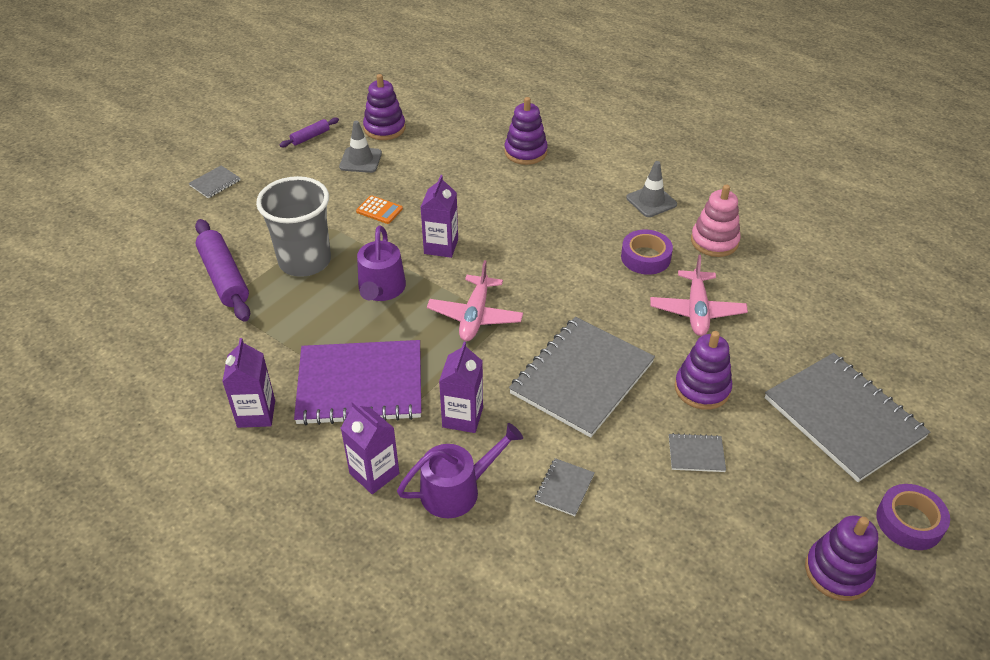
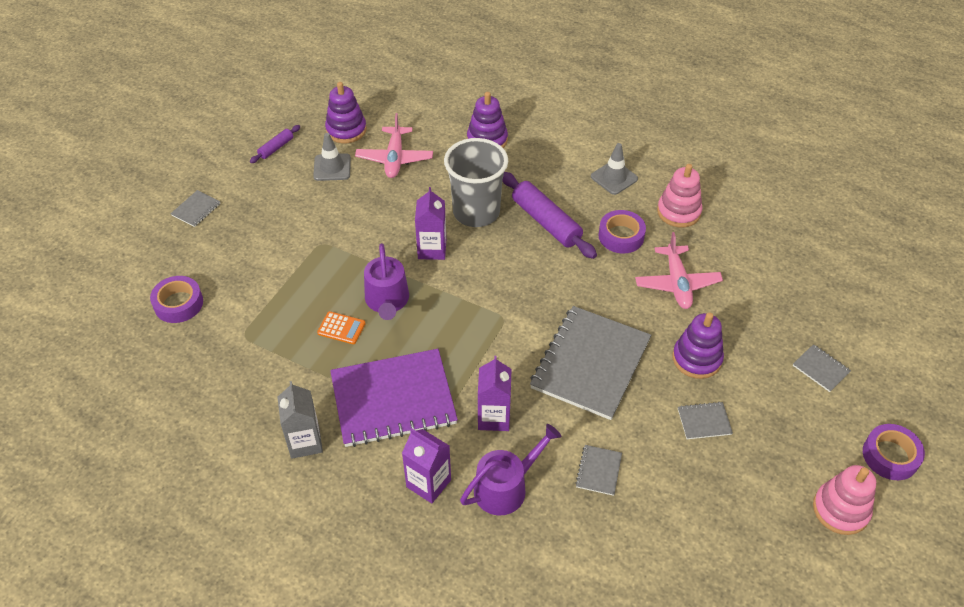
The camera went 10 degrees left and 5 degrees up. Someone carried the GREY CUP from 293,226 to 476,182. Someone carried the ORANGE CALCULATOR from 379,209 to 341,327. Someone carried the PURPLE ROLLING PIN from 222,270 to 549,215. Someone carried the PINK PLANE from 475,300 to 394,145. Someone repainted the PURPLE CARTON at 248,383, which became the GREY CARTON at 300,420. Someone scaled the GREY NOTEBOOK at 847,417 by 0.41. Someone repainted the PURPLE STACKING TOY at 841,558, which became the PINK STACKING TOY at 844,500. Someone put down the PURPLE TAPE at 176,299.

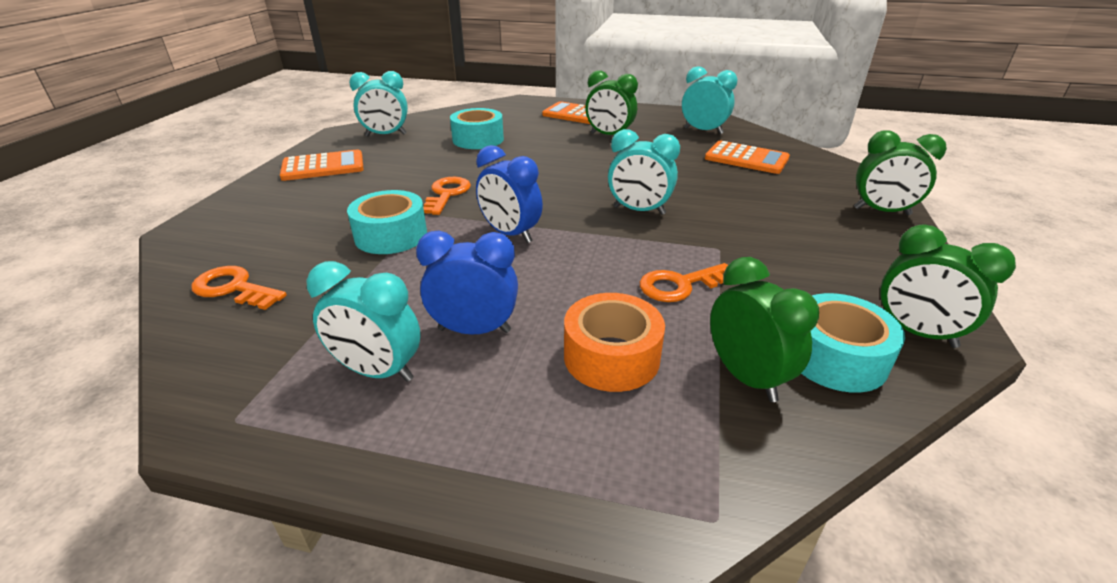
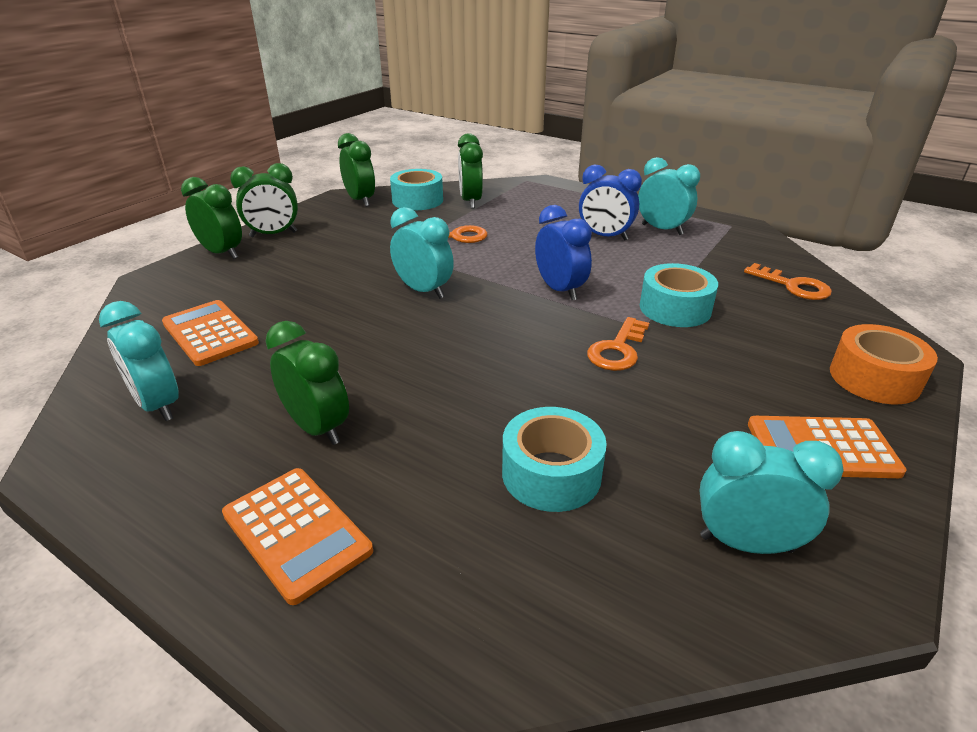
The camera went 160 degrees left and 0 degrees up. Someone carried the ORANGE TAPE from 614,342 to 884,364. Someone put down the GREEN CLOCK at 264,200.

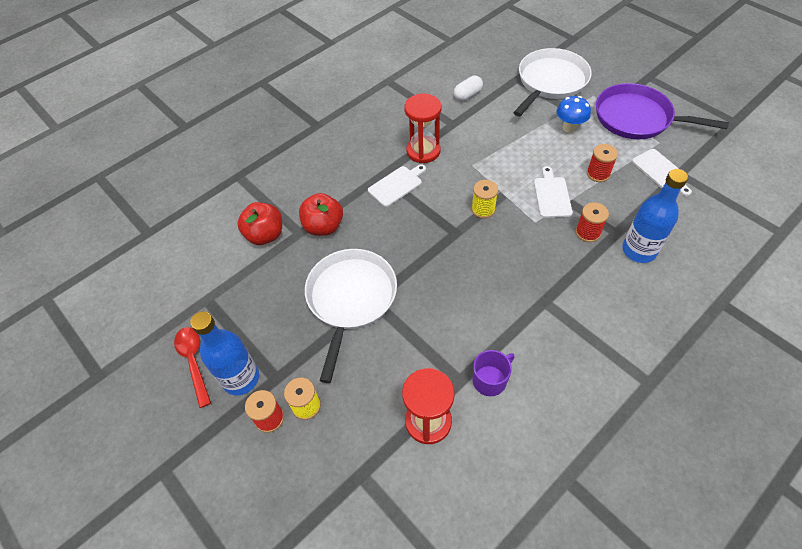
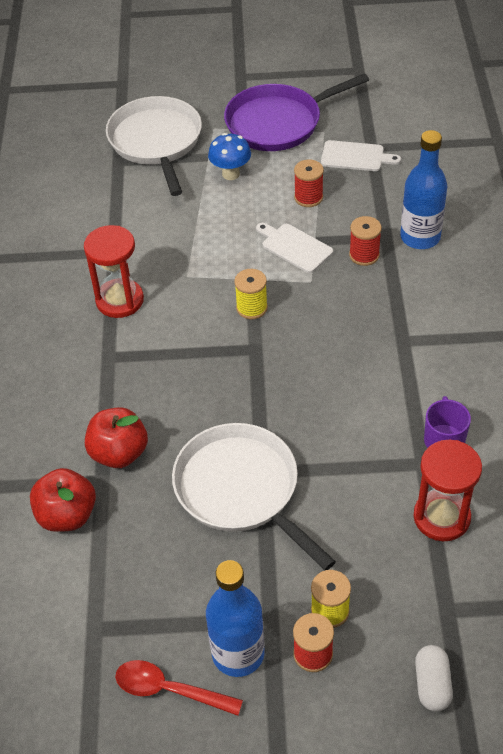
The camera went 50 degrees left and 5 degrees down. Someone carried the WHITE CAPSULE from 468,88 to 434,678. Someone took away the WHITE CUTTING BOARD at 397,185.

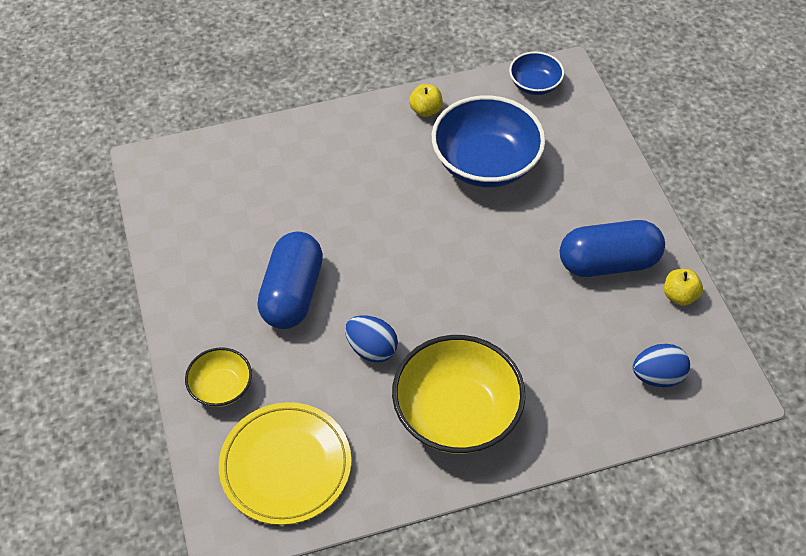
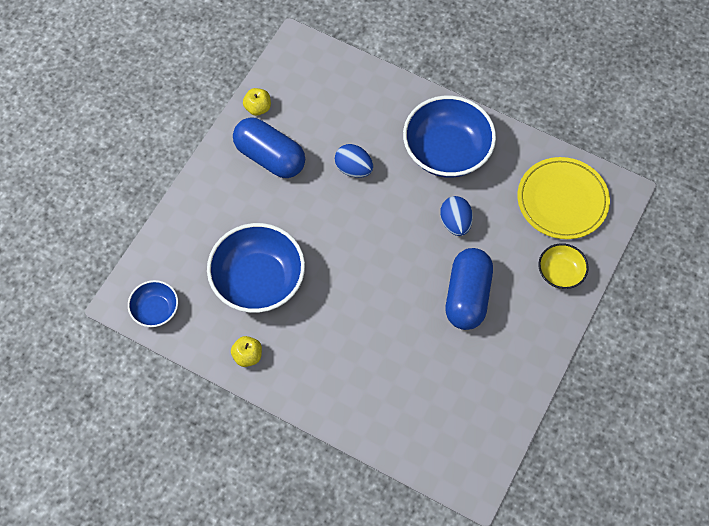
The camera went 135 degrees left and 10 degrees up. Someone rotated the BLUE CAPSULE at 290,280 by 45 degrees counterclockwise. Someone repainted the YELLOW BOWL at 459,394, which became the BLUE BOWL at 449,136. Someone carried the BLUE EGG from 661,365 to 354,161.

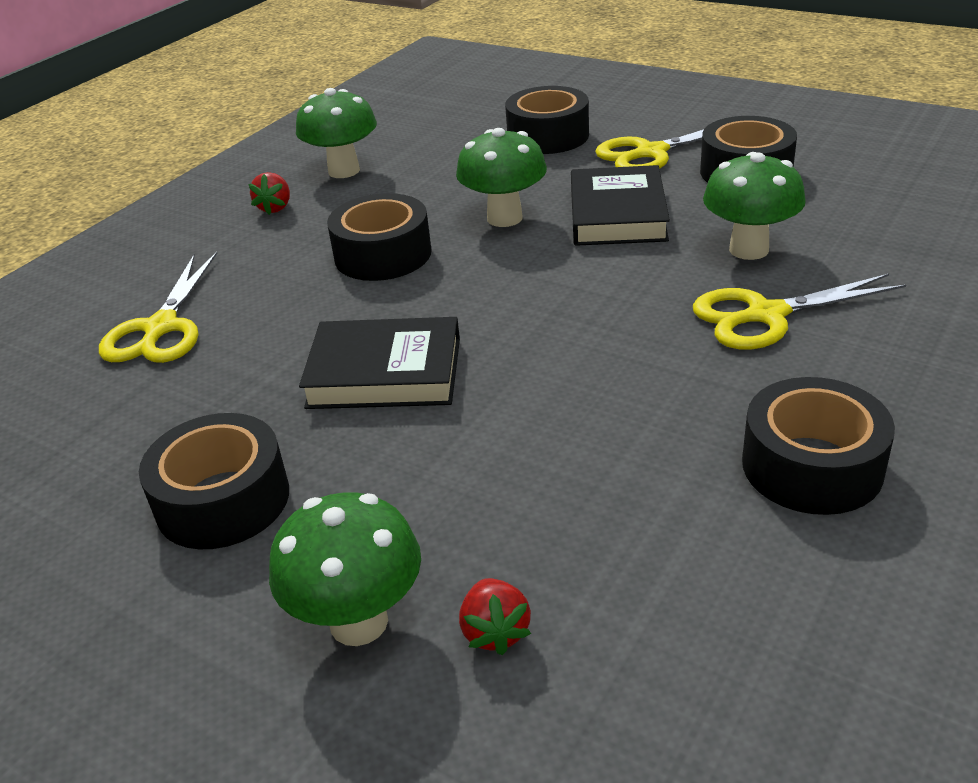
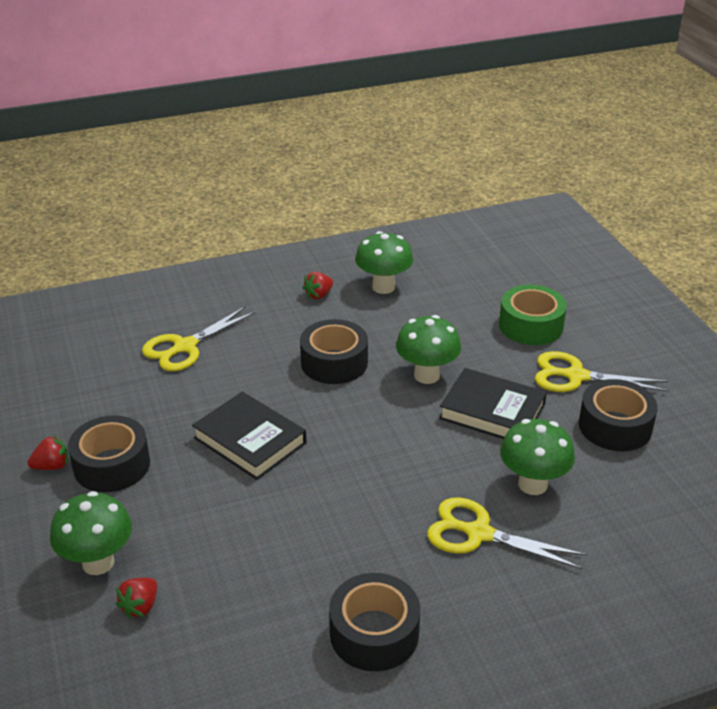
The camera went 35 degrees right and 0 degrees up. Someone repainted the BLACK TAPE at 547,120, which became the GREEN TAPE at 533,315. Someone rotated the BLACK BOOK at 620,205 by 75 degrees clockwise. Someone put down the RED STRAWBERRY at 48,452.

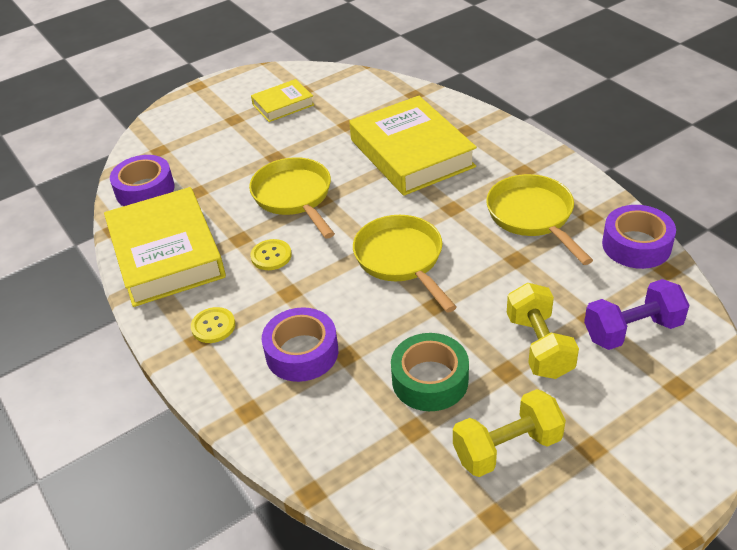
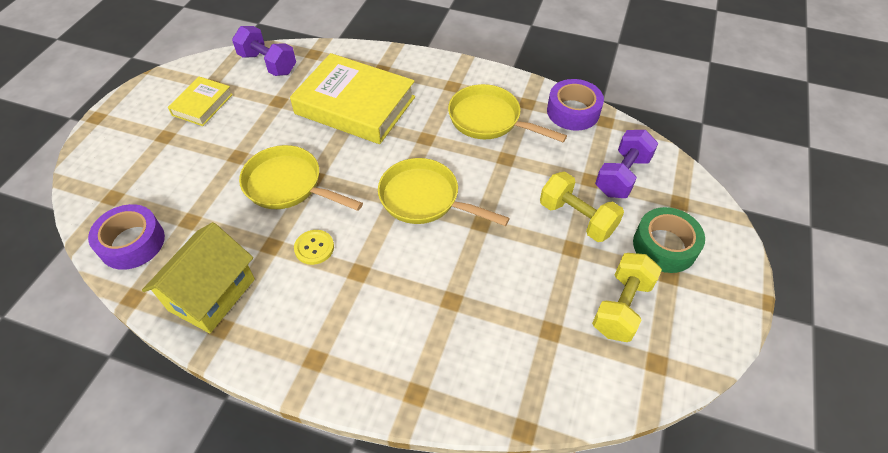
The camera went 40 degrees left and 10 degrees up. Someone swapped the YELLOW BOOK at 165,247 for the YELLOW HOUSE at 198,277. Someone took away the YELLOW BUTTON at 213,325. Someone took away the PURPLE TAPE at 300,344. Someone carried the GREEN TAPE from 430,372 to 669,240. Someone put down the PURPLE DUMBBELL at 264,51.

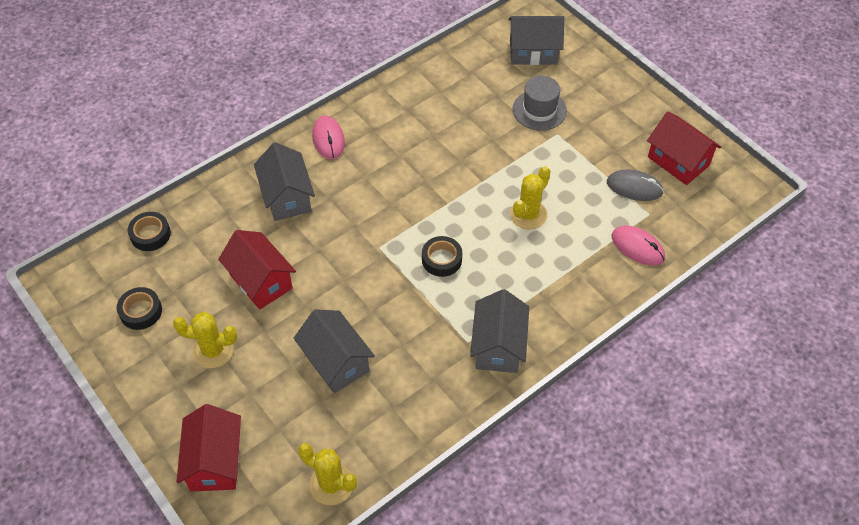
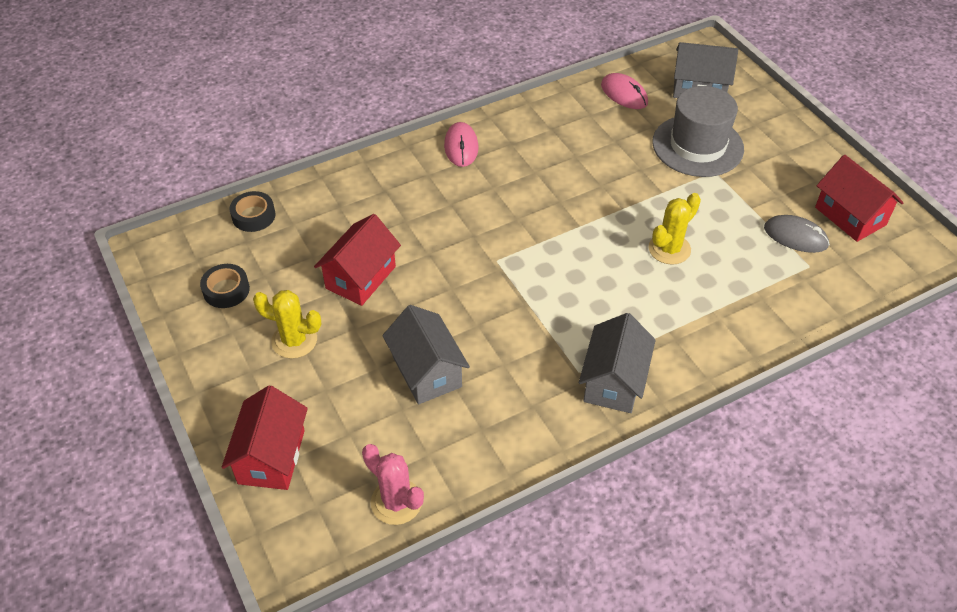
The camera went 10 degrees right and 5 degrees down. Someone scaled the GREY HAT at 540,103 by 1.50. Someone took away the GREY HOUSE at 284,181. Someone carried the PINK MOUSE from 638,245 to 624,91. Someone rotated the RED HOUSE at 257,270 by 60 degrees clockwise. Someone took away the BLACK TAPE at 442,256. Someone repainted the YELLOW CACTUS at 327,474, which became the PINK CACTUS at 393,484.

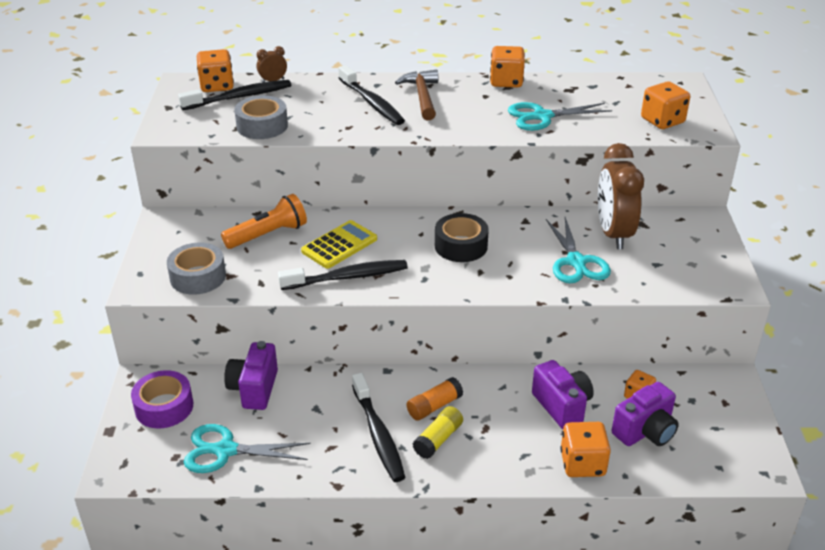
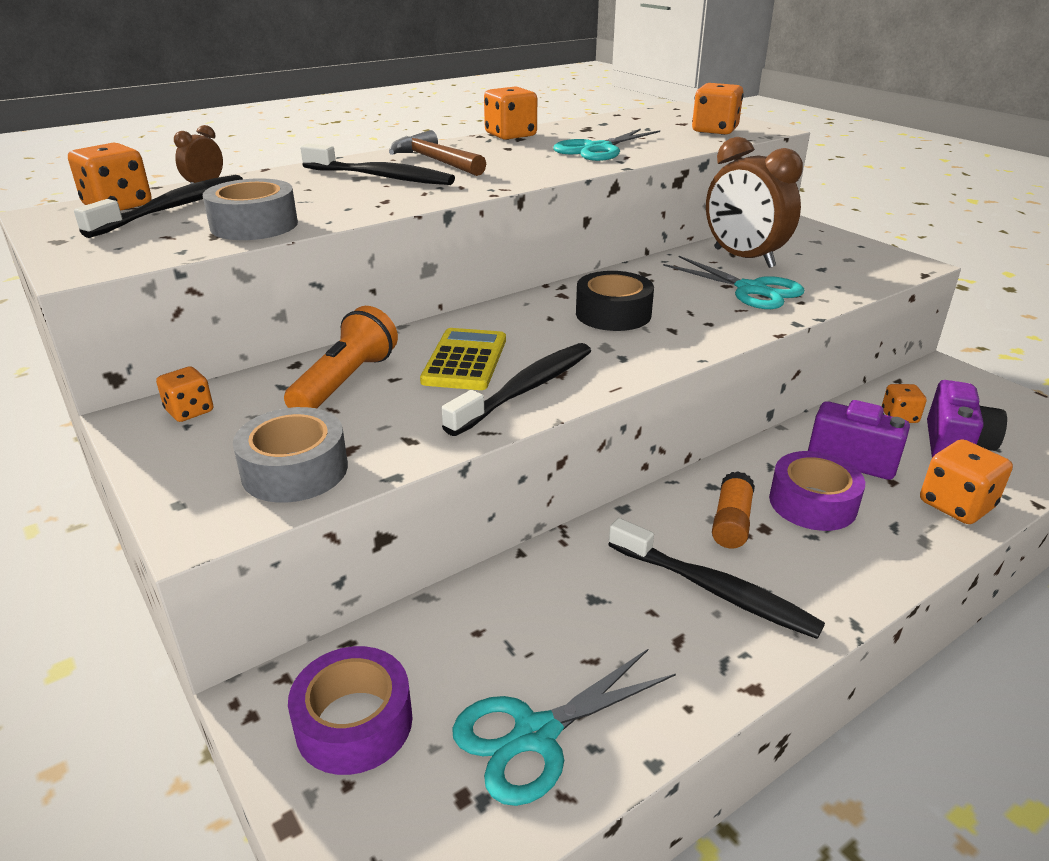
The camera went 35 degrees left and 5 degrees down. Someone took away the PURPLE CAMERA at 251,375. Someone took away the YELLOW GLUE STICK at 438,432. Someone put down the ORANGE DICE at 184,394. Someone put down the PURPLE TAPE at 817,491.

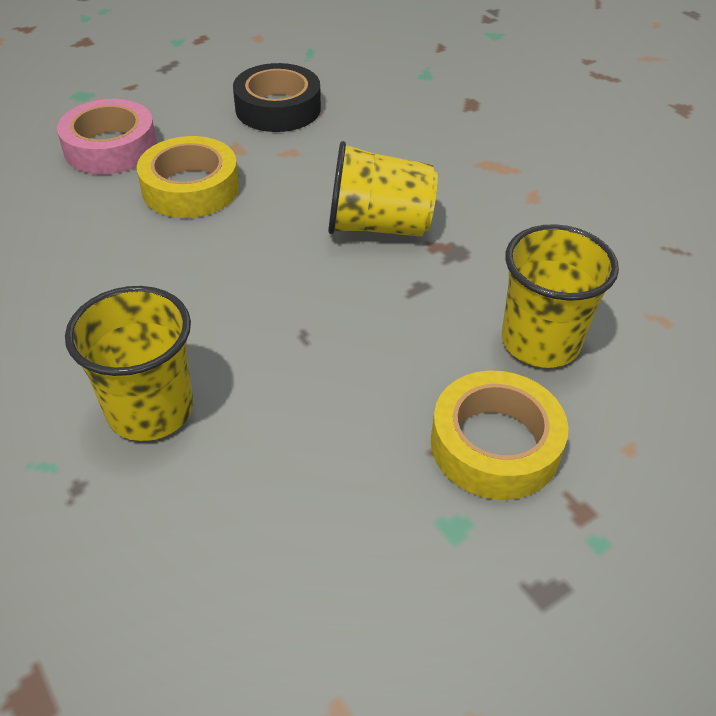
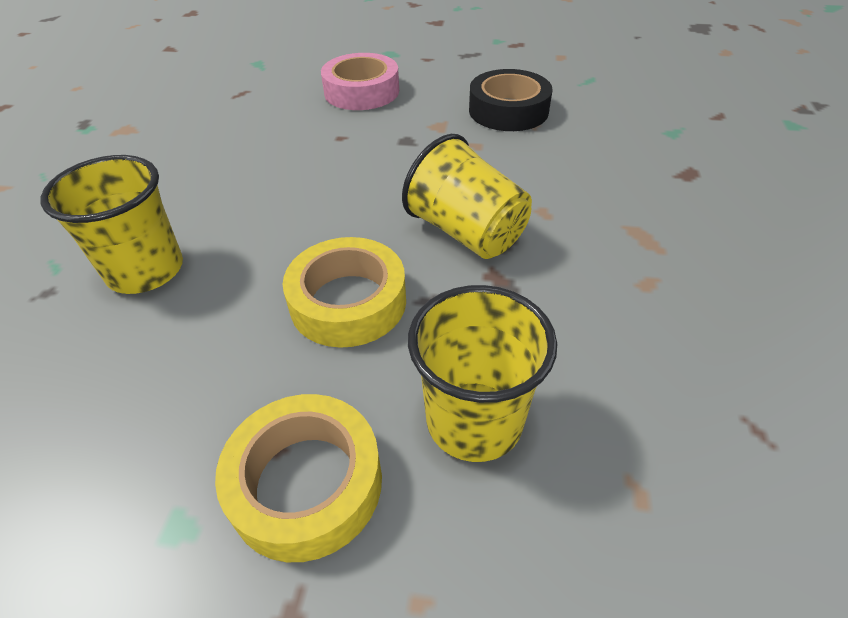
The camera went 45 degrees right and 0 degrees up. Someone carried the YELLOW TAPE from 188,177 to 344,292.

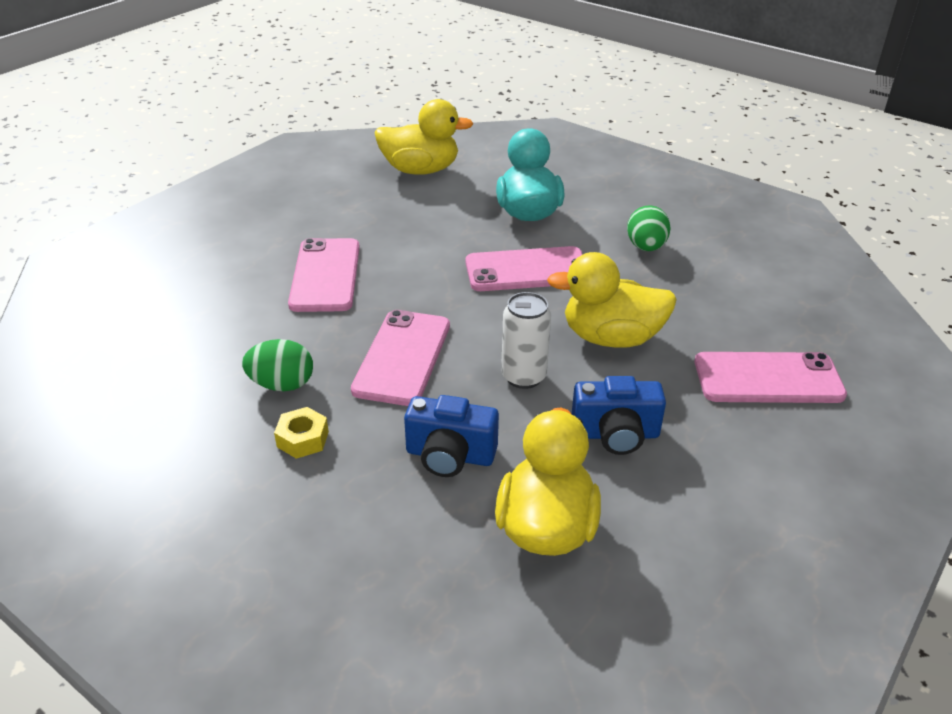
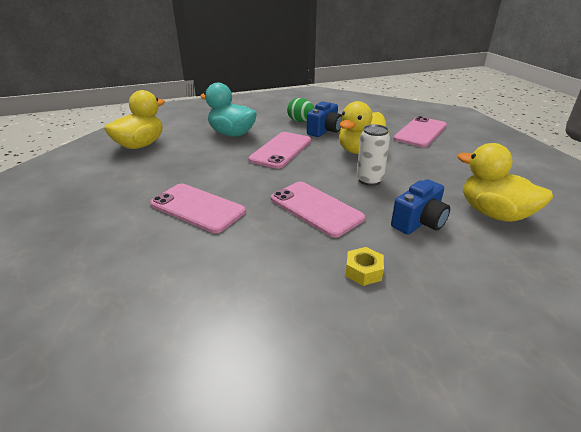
The camera went 55 degrees left and 5 degrees down. Someone took away the GREEN EGG at 277,365. Someone carried the BLUE CAMERA from 619,415 to 324,119.

